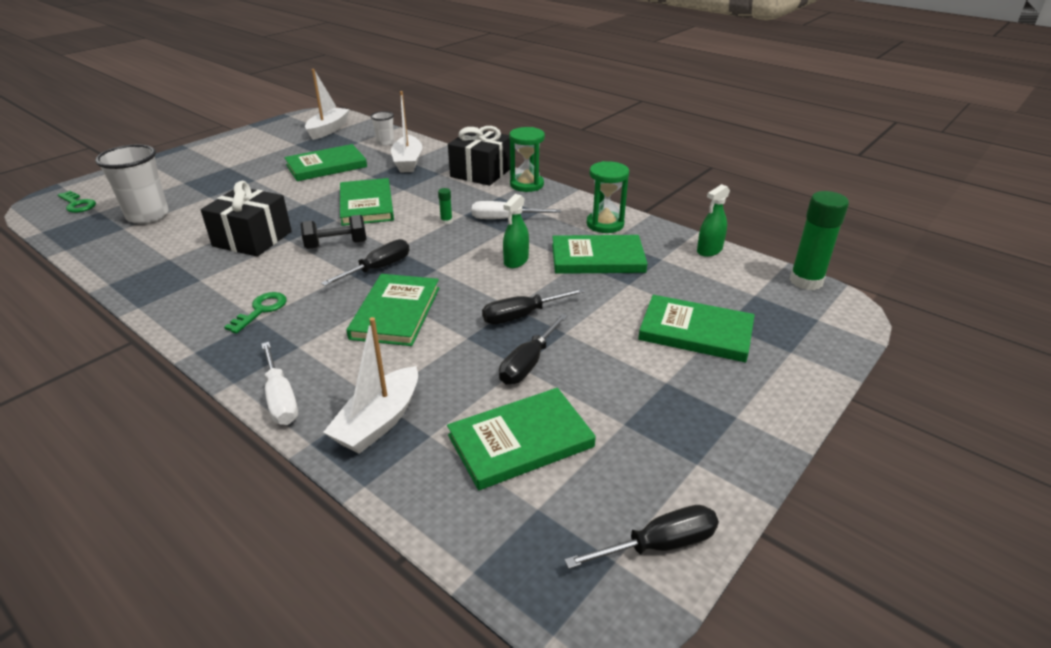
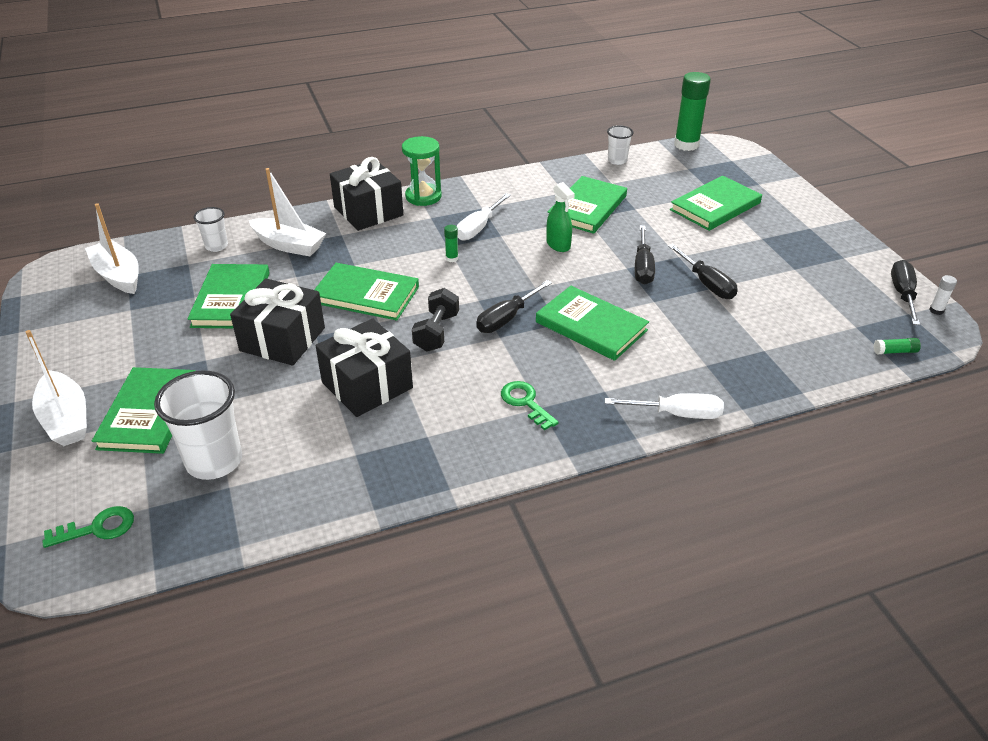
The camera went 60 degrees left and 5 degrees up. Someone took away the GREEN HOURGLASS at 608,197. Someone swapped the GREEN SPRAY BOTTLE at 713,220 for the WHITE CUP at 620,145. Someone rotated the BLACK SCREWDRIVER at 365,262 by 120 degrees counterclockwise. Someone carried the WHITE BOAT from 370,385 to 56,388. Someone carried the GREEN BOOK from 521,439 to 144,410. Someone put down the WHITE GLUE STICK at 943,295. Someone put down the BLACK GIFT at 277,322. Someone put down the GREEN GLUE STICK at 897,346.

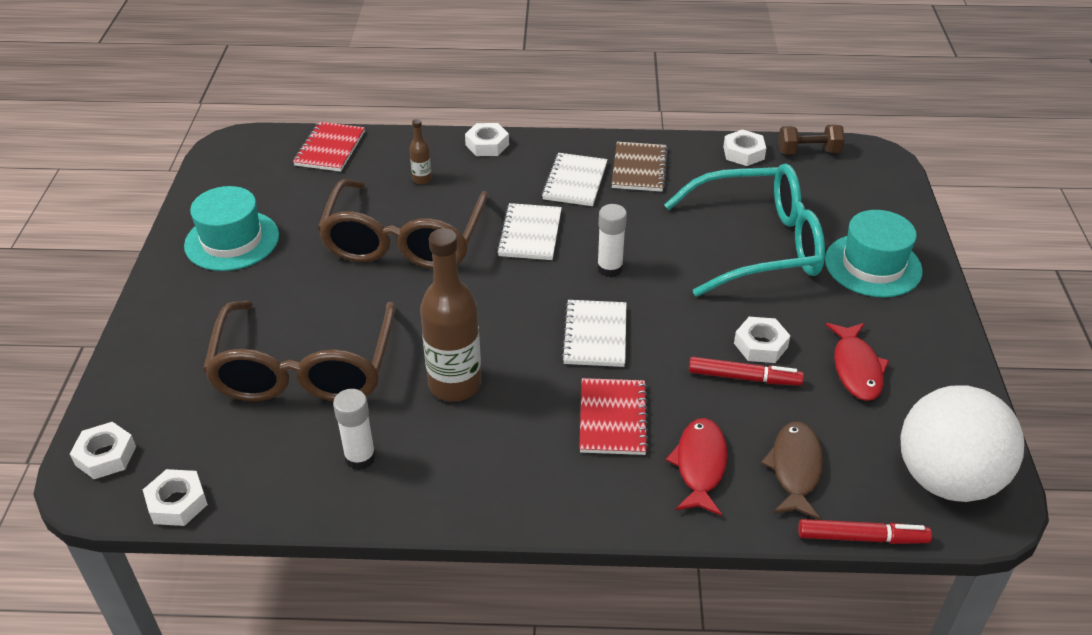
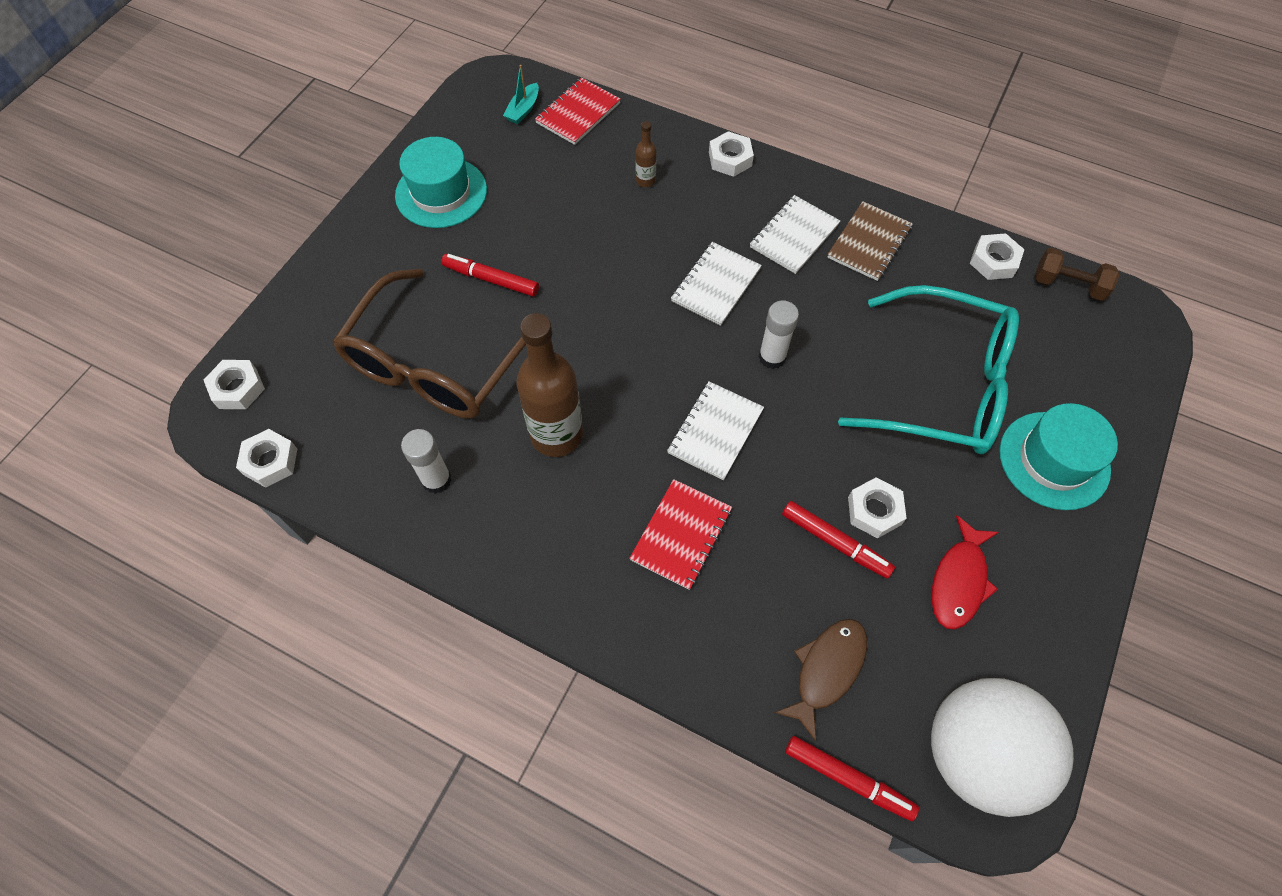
The camera went 25 degrees right and 20 degrees up. Someone took away the BROWN GLASSES at 403,224. Someone took away the RED FISH at 696,467. Someone put down the TURQUOISE BOAT at 521,94. Someone put down the RED MARKER at 490,275.

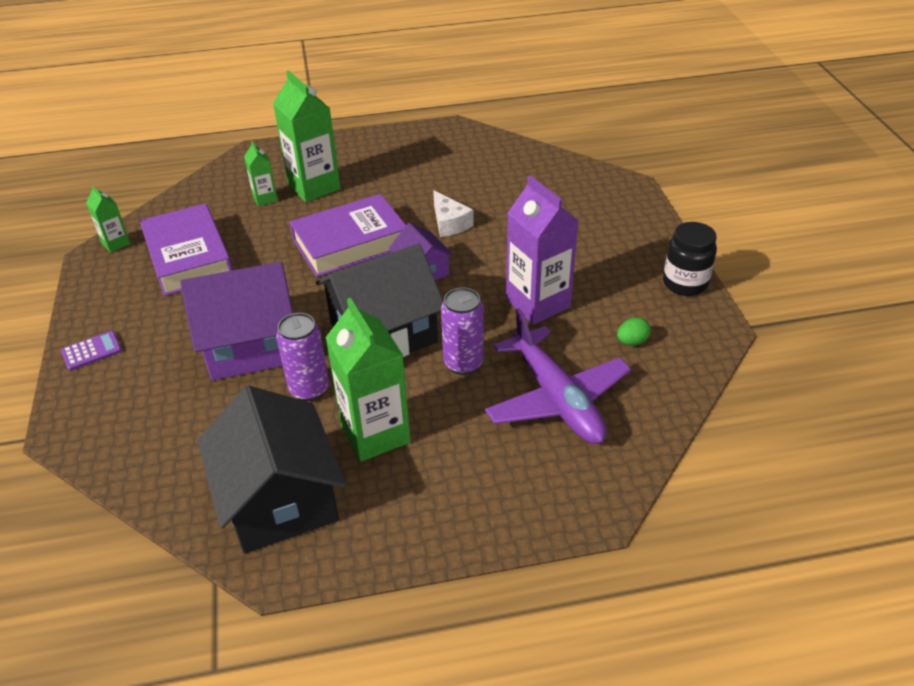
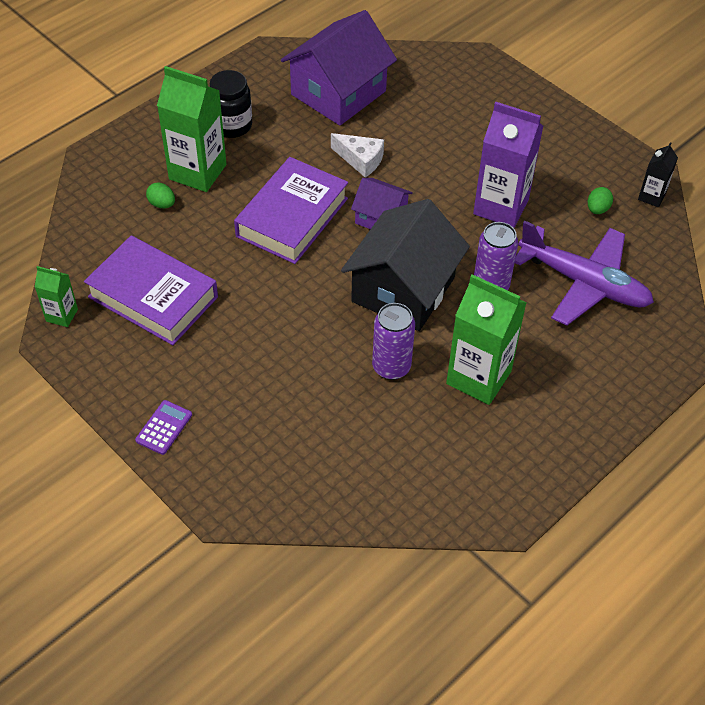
The camera went 35 degrees left and 10 degrees up. Someone swapped the GREEN CARTON at 261,173 for the GREEN EGG at 160,195. Someone carried the BLACK JAR from 690,259 to 231,104. Someone carried the PURPLE HOUSE from 236,321 to 339,67. Someone took away the BLACK HOUSE at 271,469. Someone put down the BLACK CARTON at 658,174.

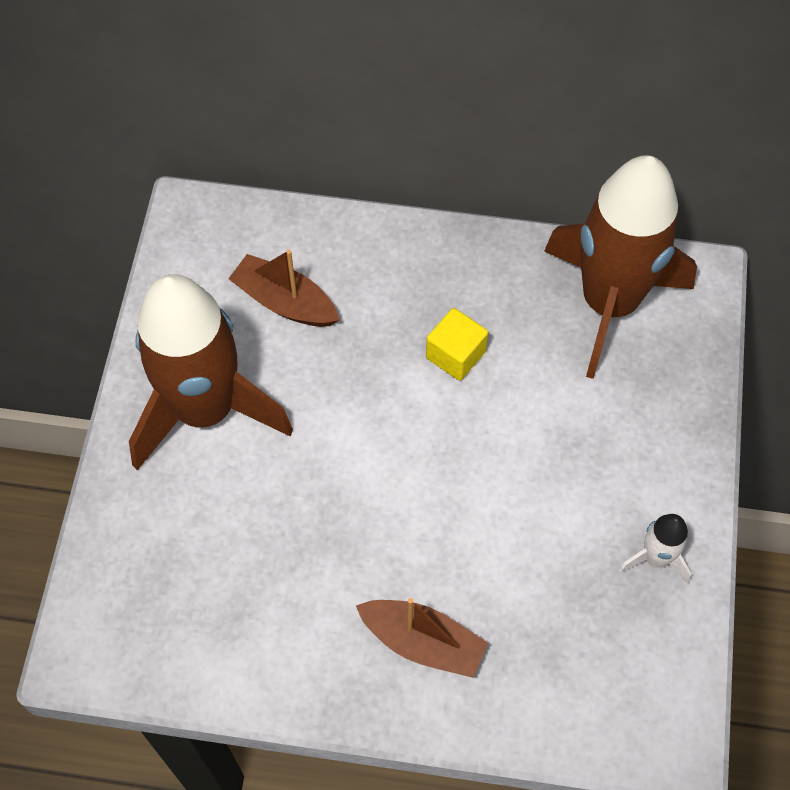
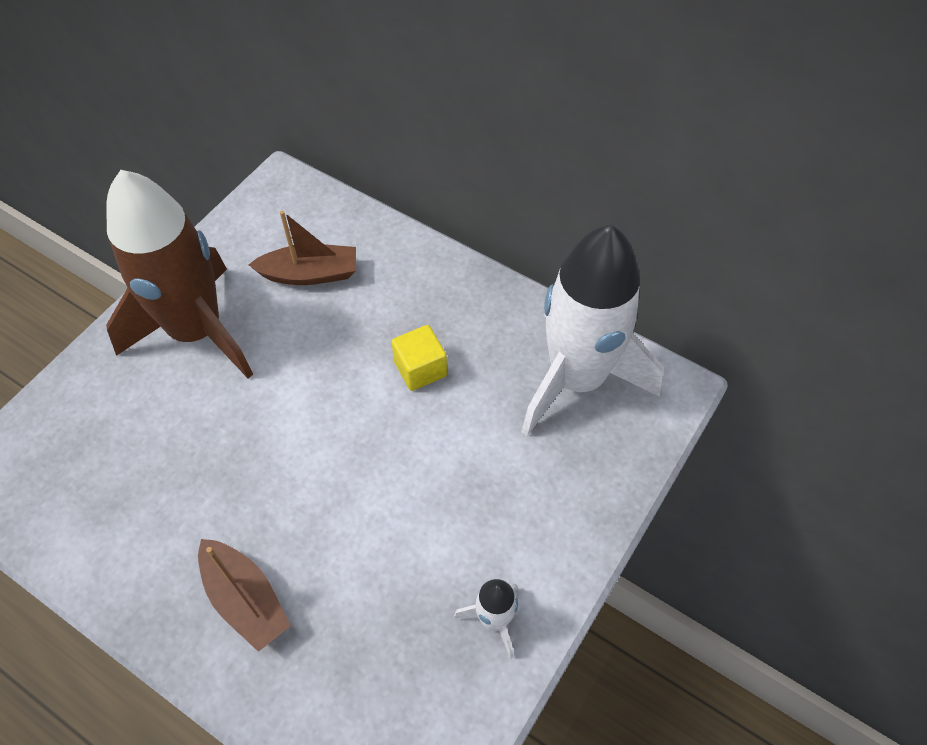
The camera went 25 degrees right and 5 degrees down. Someone repainted the BROWN ROCKET at 620,267, which became the WHITE ROCKET at 592,330. Someone rotated the BROWN BOAT at 283,288 by 120 degrees clockwise.

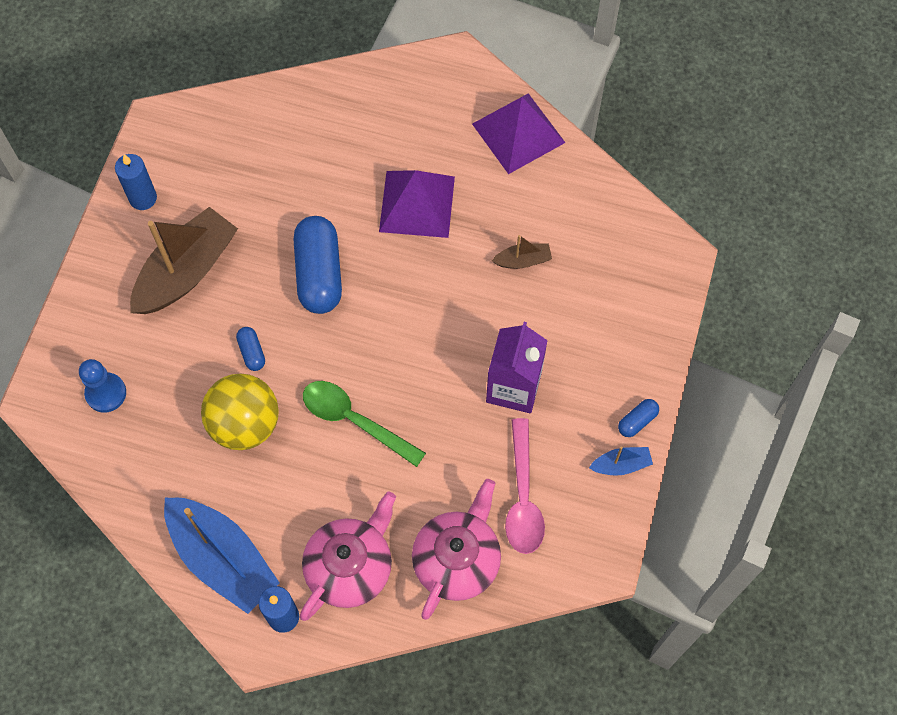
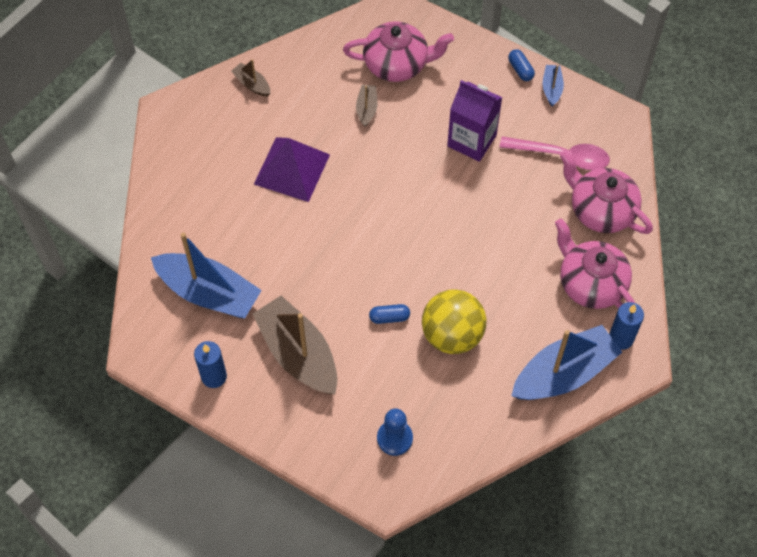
The camera went 75 degrees left and 5 degrees down. Someone swapped the PURPLE PYRAMID at 518,133 for the BROWN BOAT at 250,78. Someone took away the BLUE CAPSULE at 318,265. Someone took away the GREEN SPOON at 364,424. Someone put down the PINK TEAPOT at 398,51. Someone put down the BLUE BOAT at 206,275.

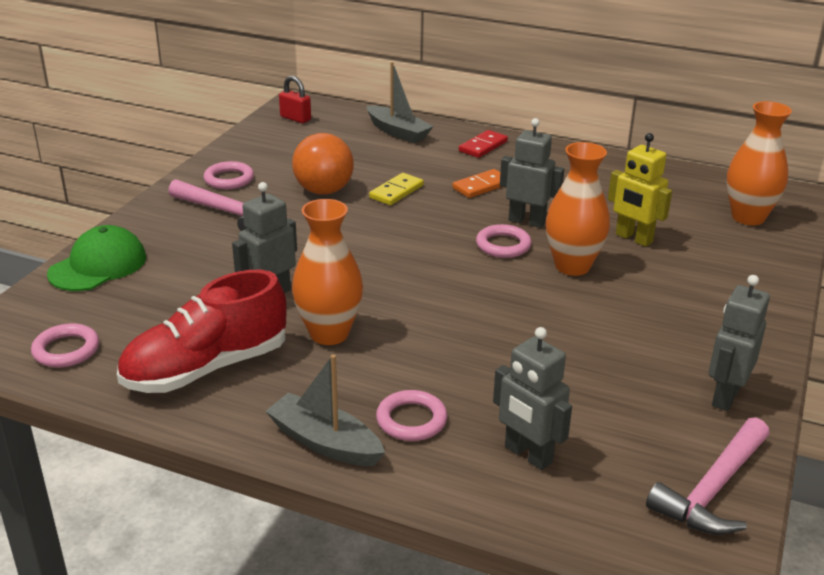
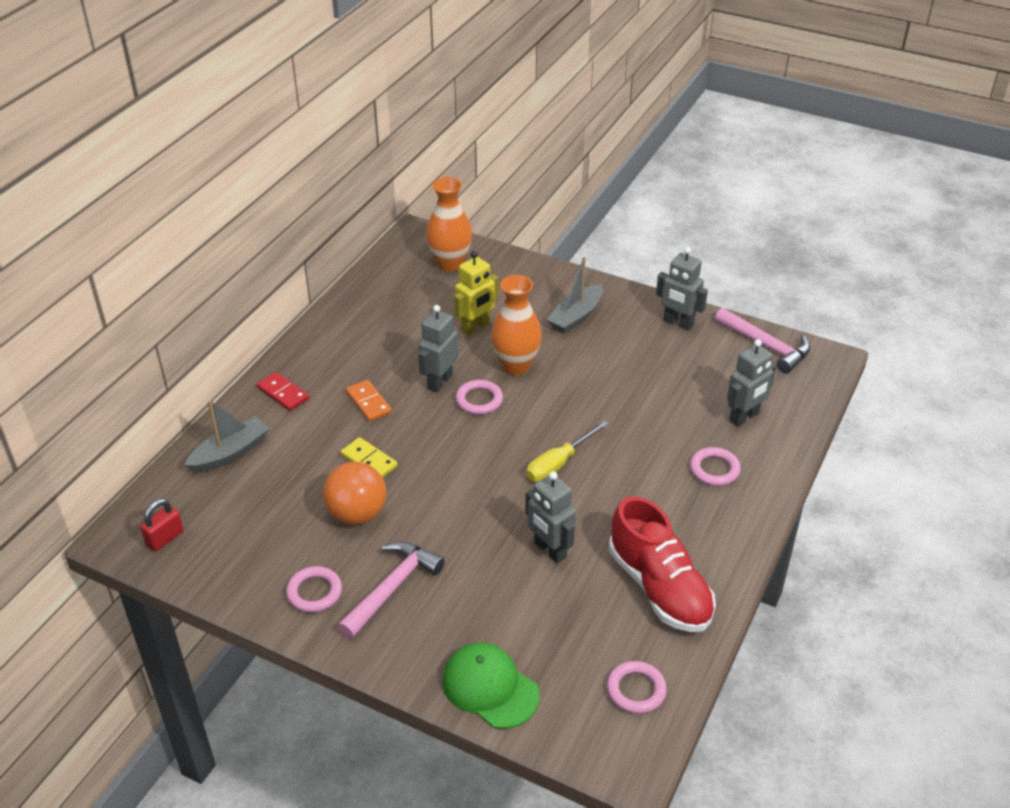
The camera went 85 degrees left and 10 degrees up. Someone took away the ORANGE VASE at 327,272. Someone carried the GREY BOAT from 325,410 to 574,295. Someone put down the YELLOW SCREWDRIVER at 567,451.

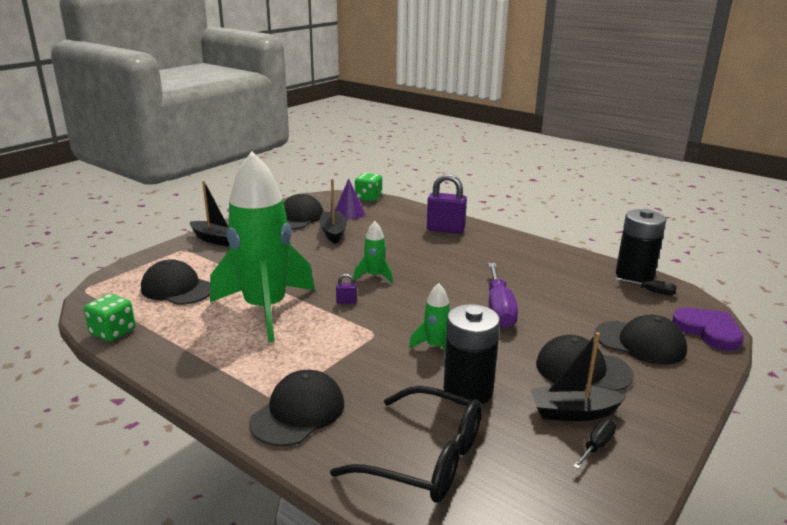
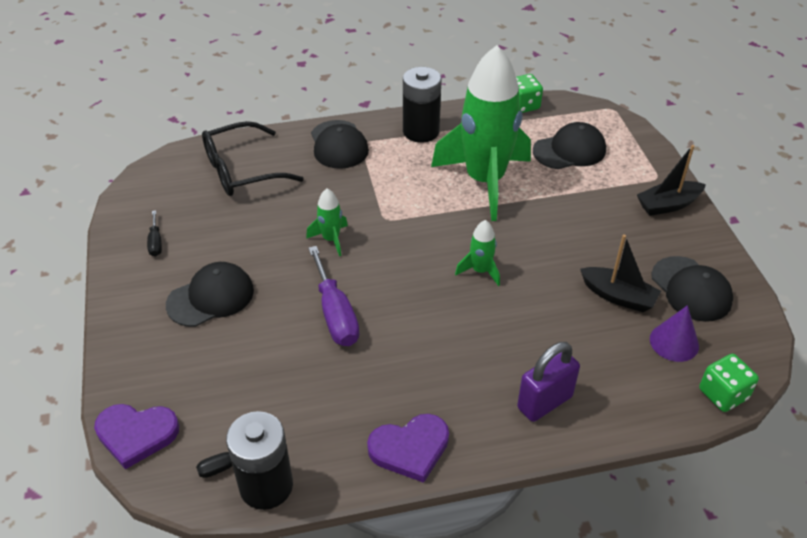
The camera went 130 degrees right and 20 degrees up. Someone rotated the PURPLE SCREWDRIVER at 503,295 by 150 degrees counterclockwise. Someone took away the PURPLE PADLOCK at 346,288. Someone carried the BLACK BATTERY from 471,355 to 422,105. Someone took away the BLACK CAP at 641,340. Someone took away the BLACK BOAT at 578,376. Someone put down the PURPLE HEART at 408,448.

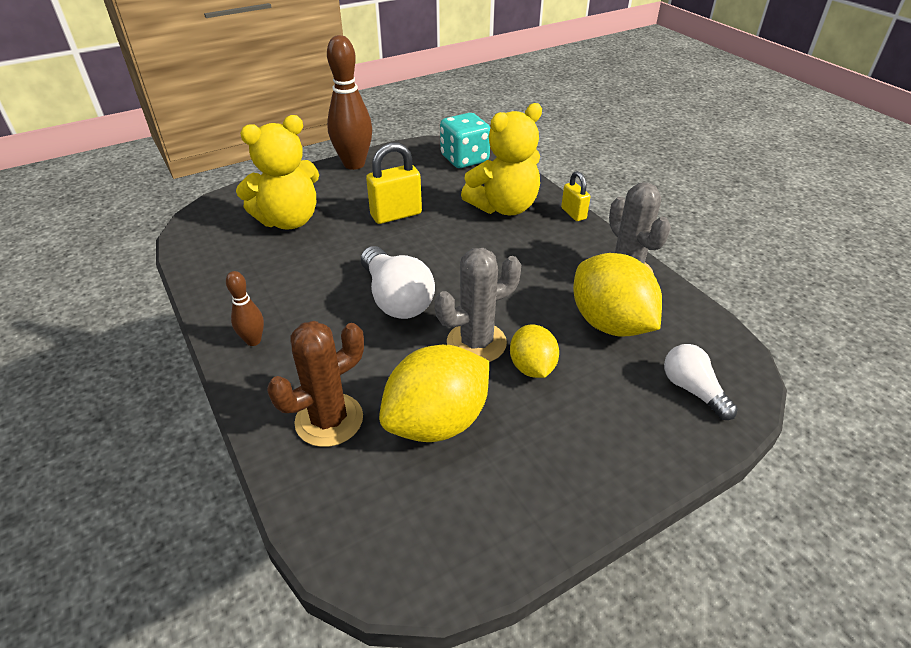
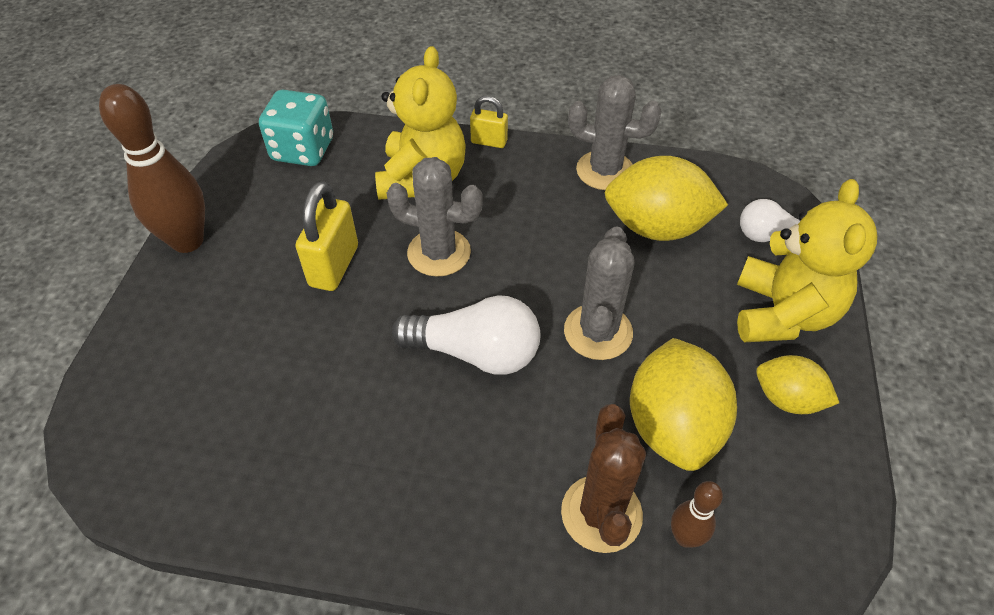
The camera went 50 degrees left and 10 degrees up. Someone carried the YELLOW TEDDY BEAR from 277,172 to 807,260. Someone carried the BROWN BOWLING PIN from 245,308 to 697,514. Someone carried the YELLOW LEMON from 534,351 to 797,384. Someone put down the GREY CACTUS at 434,217.

